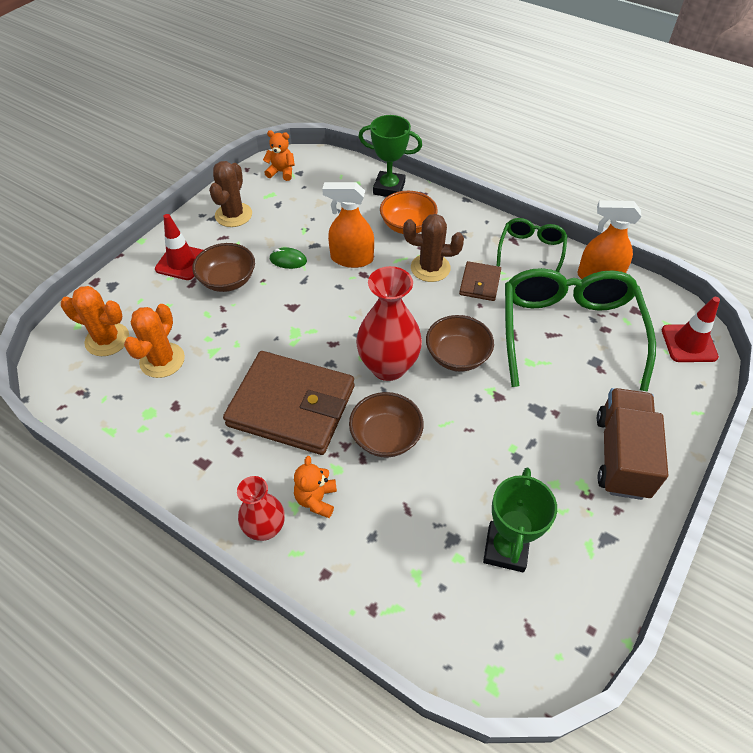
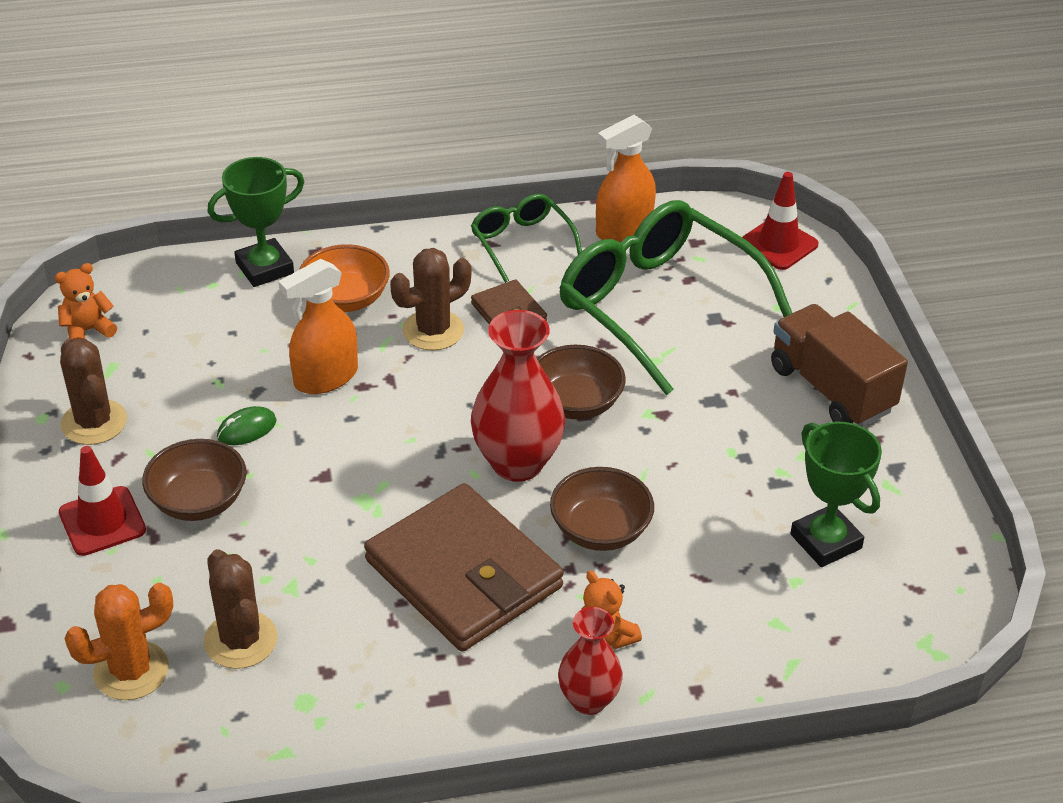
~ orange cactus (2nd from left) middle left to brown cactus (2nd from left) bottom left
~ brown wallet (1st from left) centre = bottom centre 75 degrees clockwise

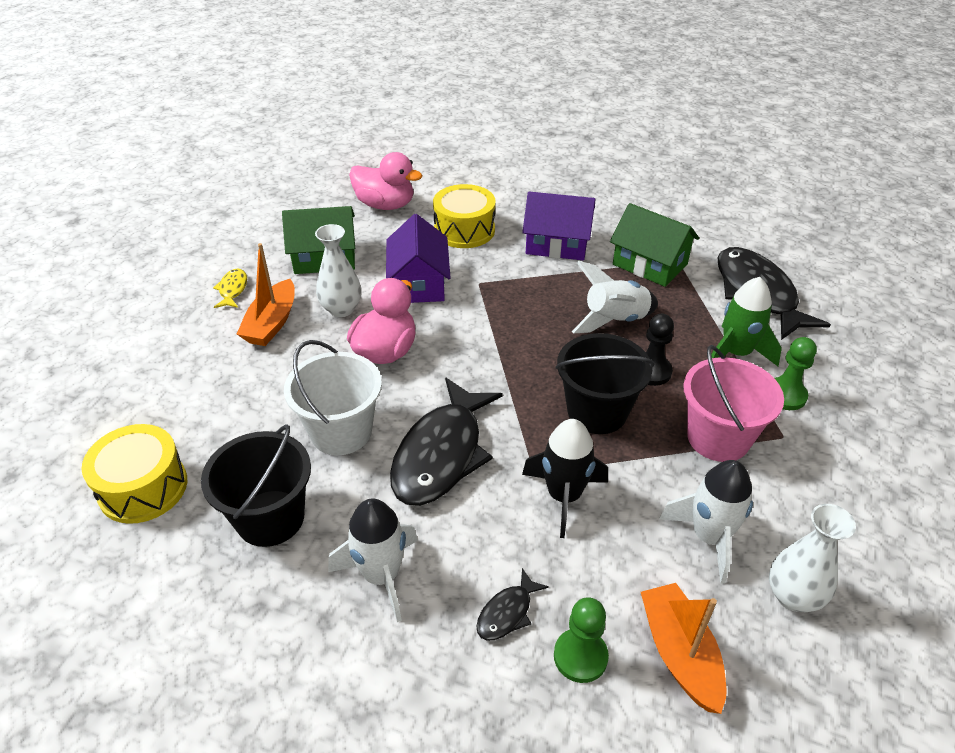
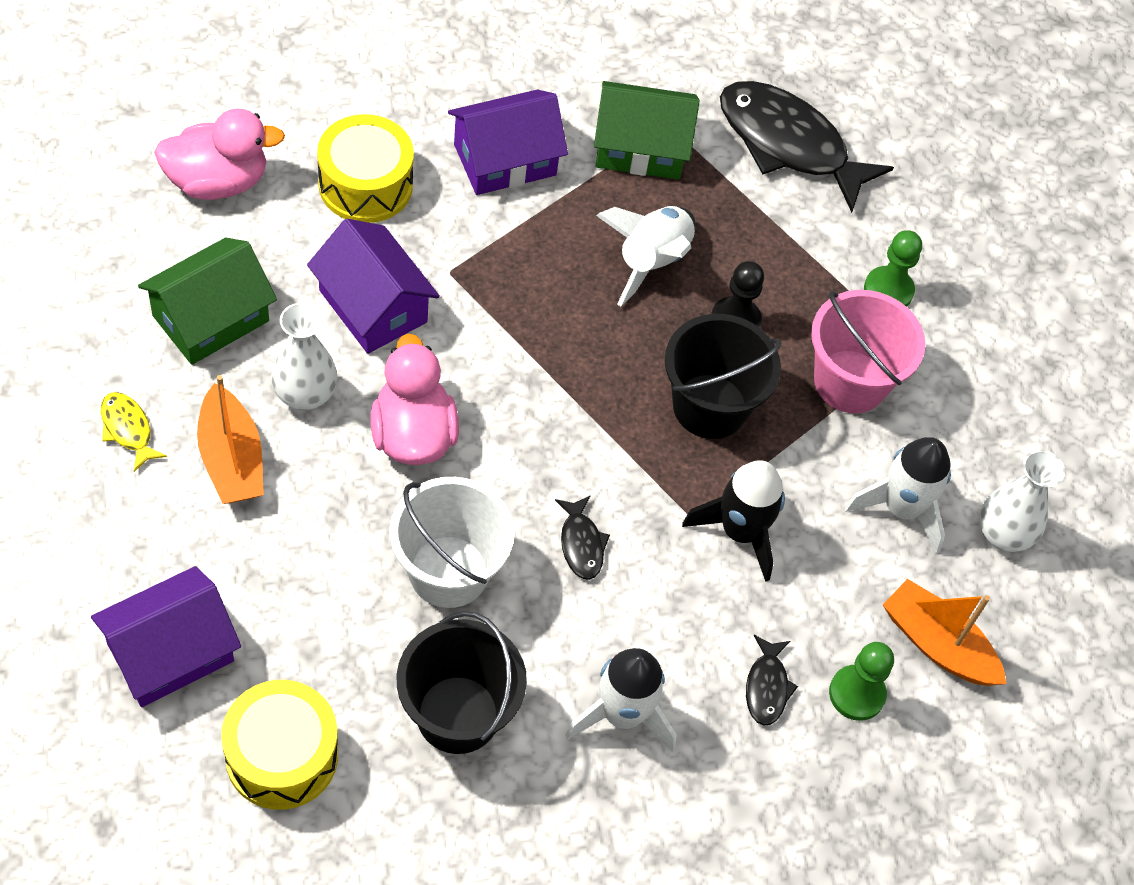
- green rocket middle right
+ purple house (1st from left) bottom left
~ black fish (1st from left) centre = centre x0.44

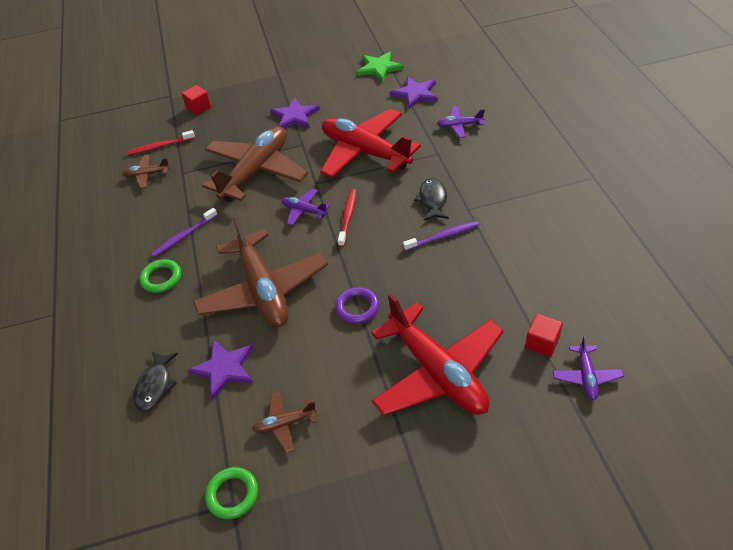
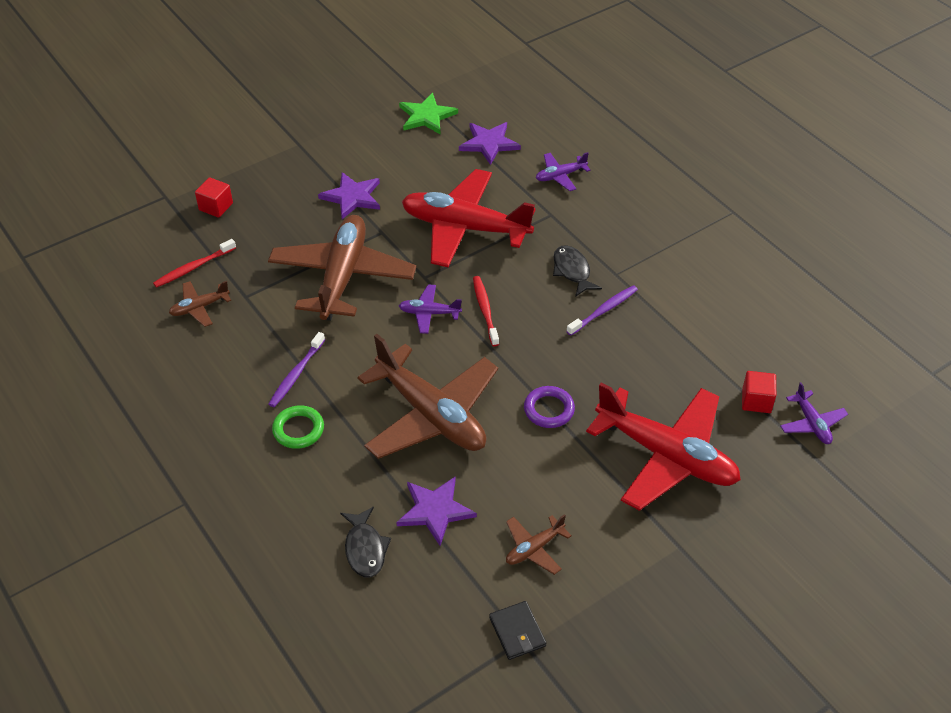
~ green ring (2nd from left) bottom left to black wallet bottom centre

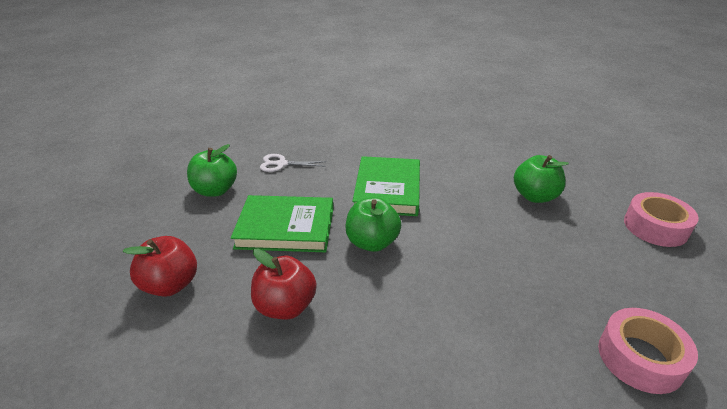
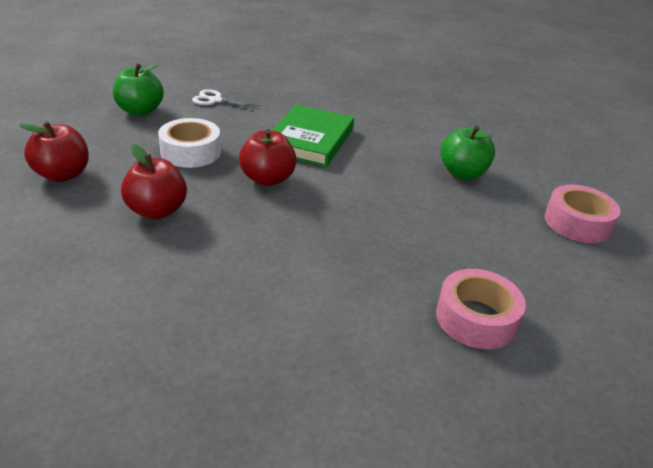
~ green book (1st from left) centre to white tape top left
~ green apple (2nd from left) centre to red apple (3rd from left) centre

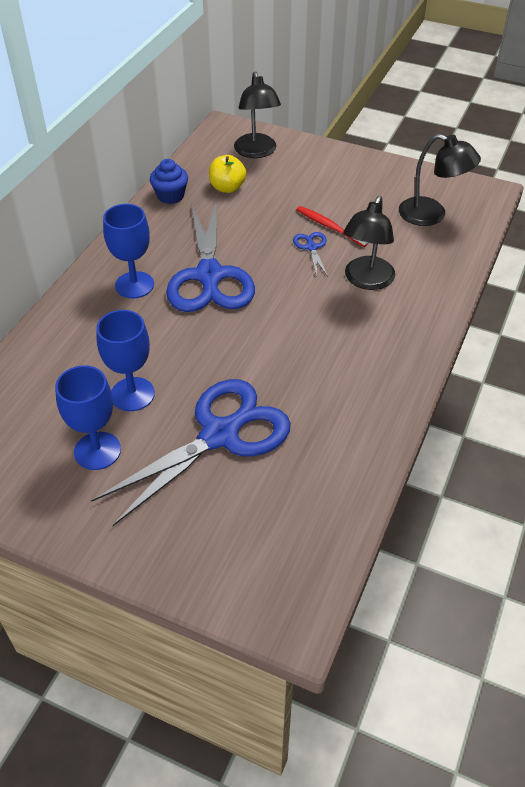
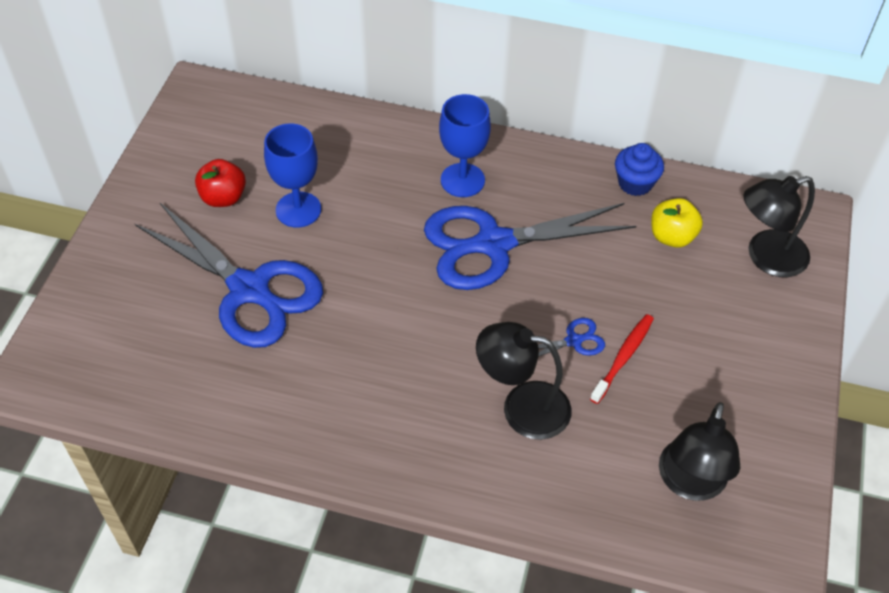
~ blue goblet (1st from left) middle left to red apple top left

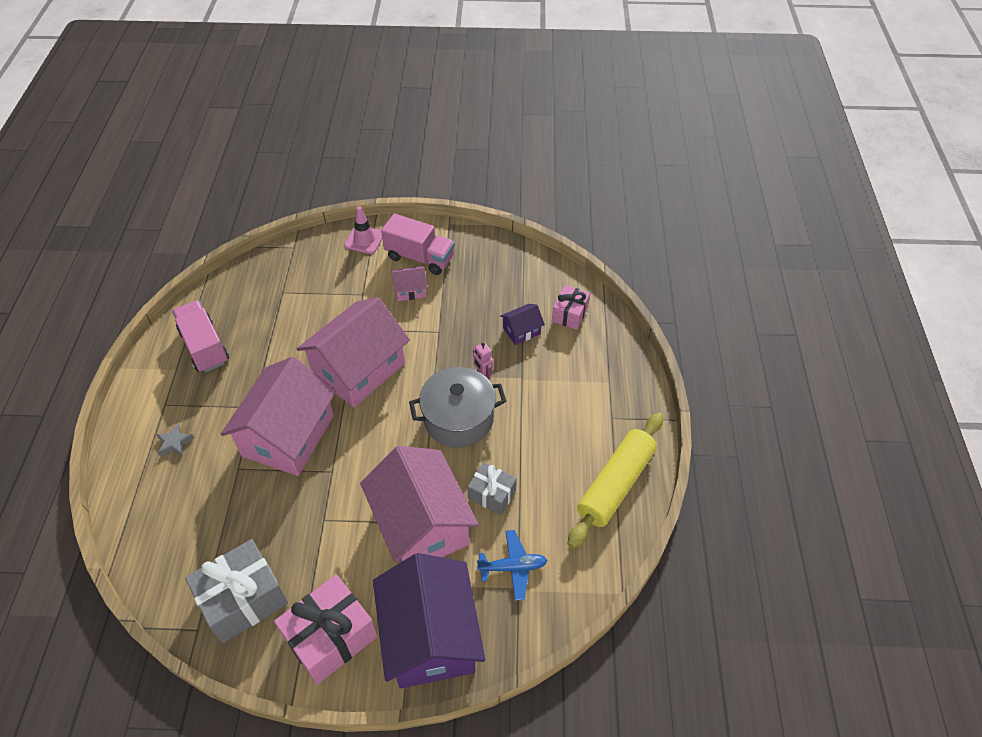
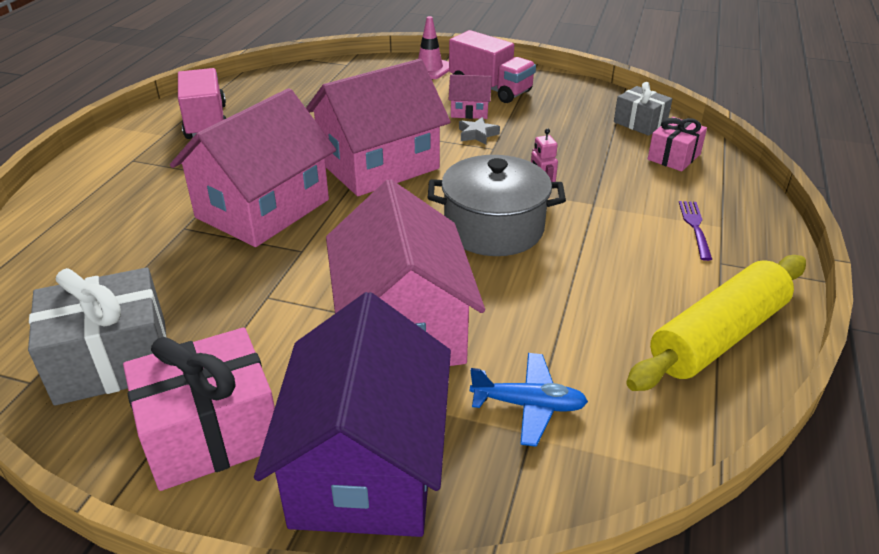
- purple house (2nd from left) centre
+ purple fork middle right
~ grey star middle left to top centre
~ grey gift (2nd from left) centre to top right

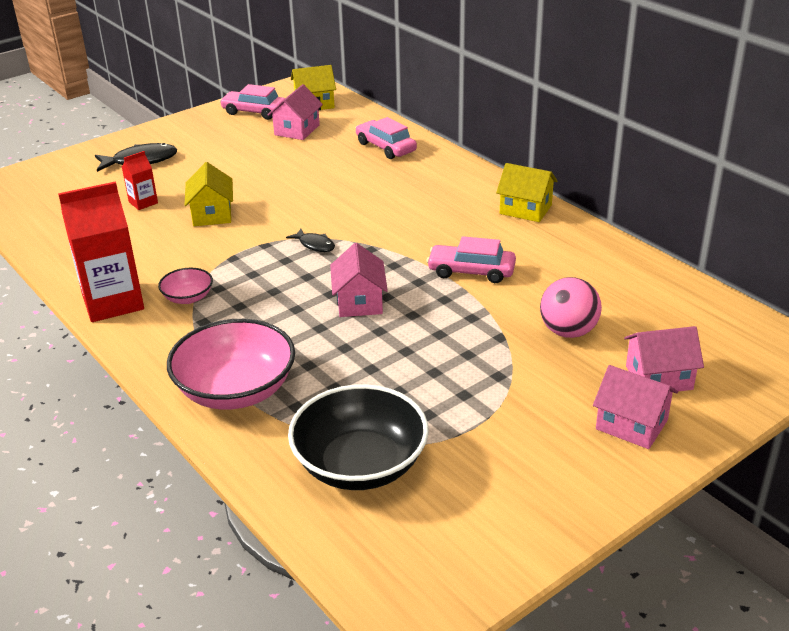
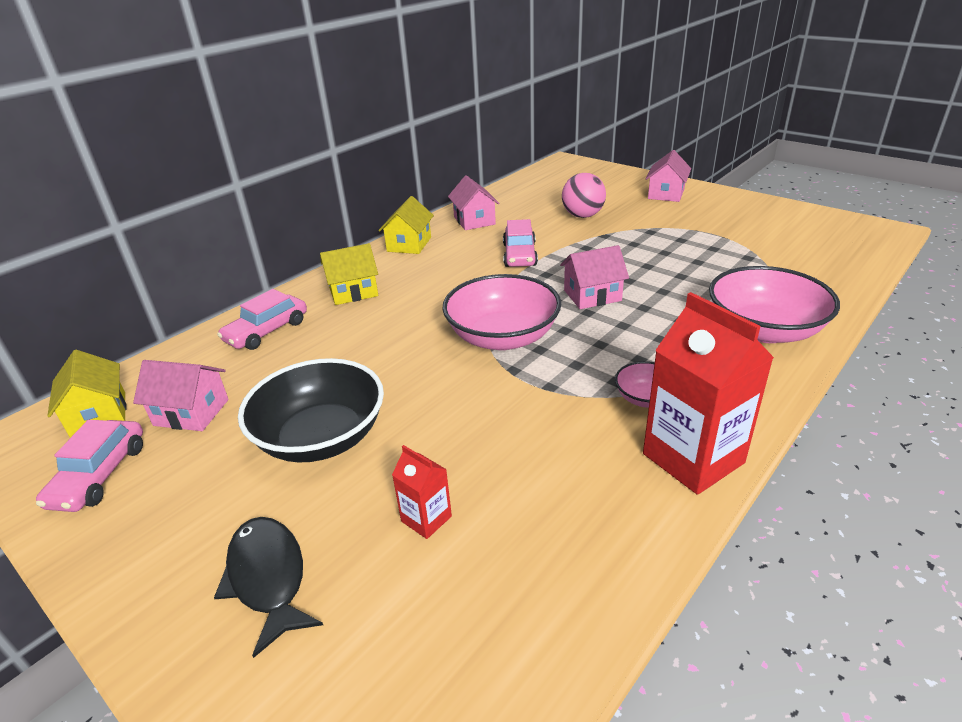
~ yellow house (1st from left in the first image) top left to yellow house (2nd from left) centre
~ black bowl bottom centre to middle left
~ pink house (4th from left in the first image) middle right to pink house (2nd from left) top centre
~ black fish (2nd from left) centre to pink bowl (1st from left) centre

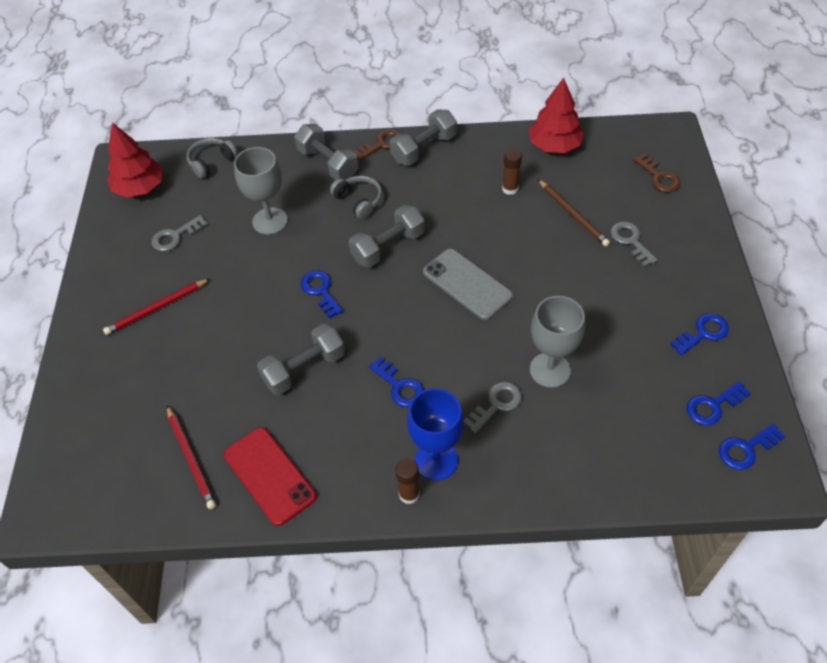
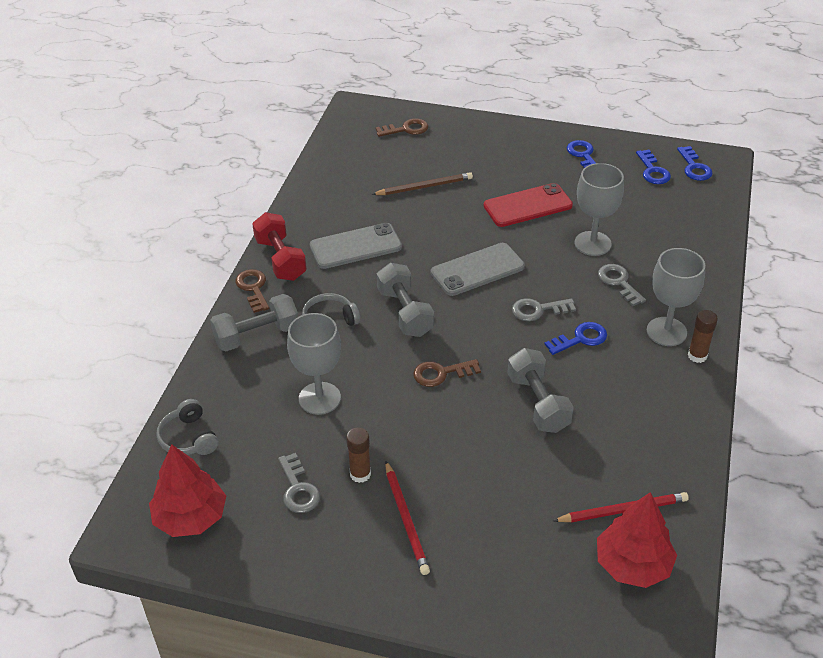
+ grey phone (1st from left) centre
~ red phone bottom left to top centre
~ brown glue stick (2nd from left in the first image) top centre to brown glue stick (1st from left) bottom centre
~ red tree (2nd from left) top right to bottom right
~ grey key (3rd from left in the first image) middle right to grey key (2nd from left) centre
~ blue key (1st from left) centre to brown key (3rd from left) centre
~ grey dumbbell (4th from left) top centre to red dumbbell centre
~ blue goblet centre to grey goblet (3rd from left) middle right

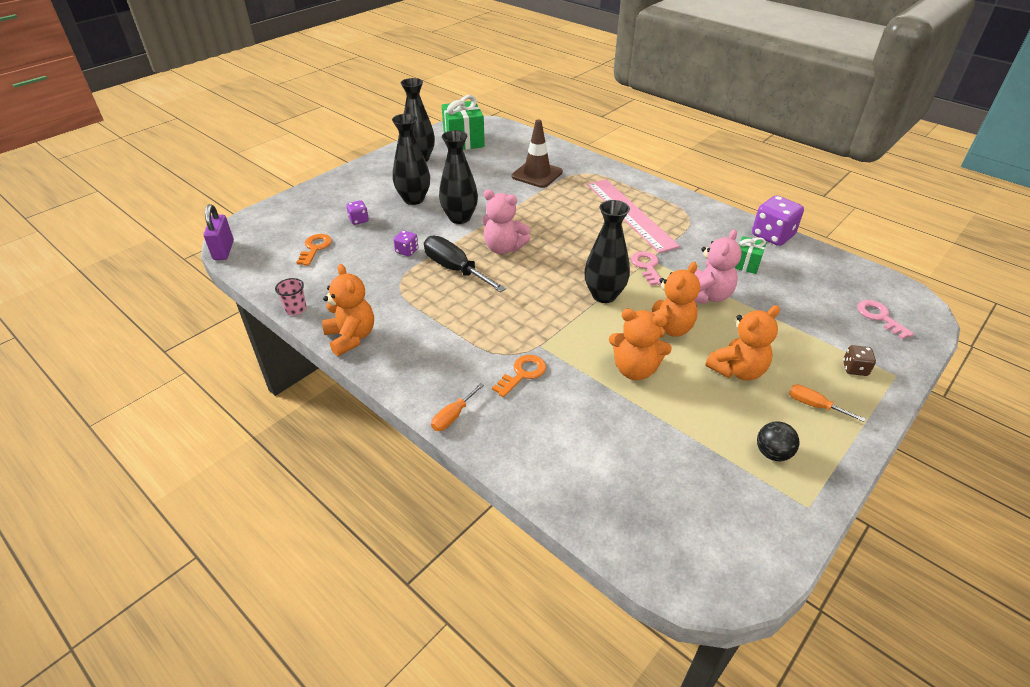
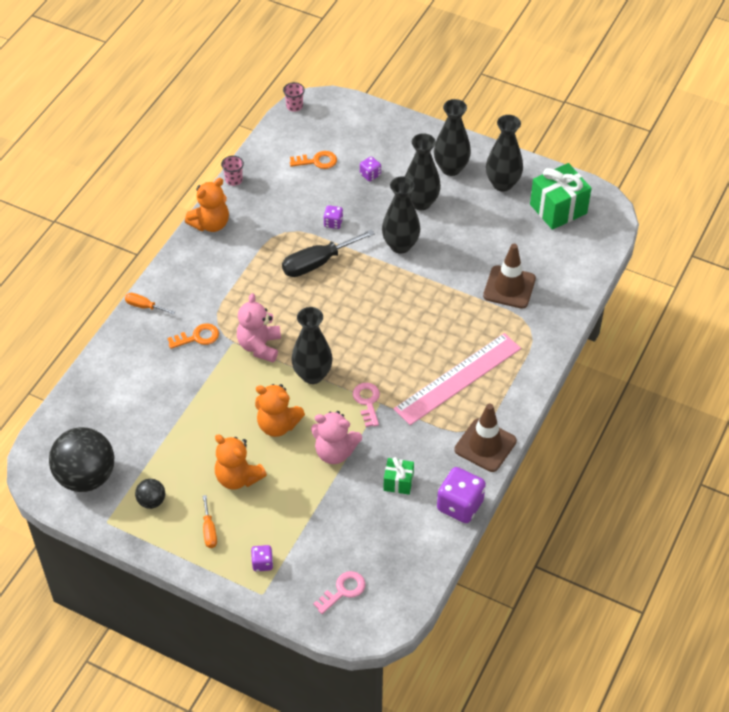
- orange teddy bear (2nd from left) centre
+ black ball (1st from left) middle left
+ black vase (4th from left) top centre
+ brown traffic cone (1st from left) middle right
~ pink teddy bear (1st from left) top centre to centre
~ purple padlock middle left to pink cup (2nd from left) top centre
~ brown dice middle right to purple dice (1st from left) bottom centre
~ black screwdriver centre = centre 150 degrees counterclockwise
~ orange key (2nd from left in the first image) centre = middle left 45 degrees counterclockwise
~ pink key (1st from left in the first image) centre = centre 75 degrees counterclockwise
~ orange screwdriver (2nd from left) middle right = bottom left 150 degrees clockwise

